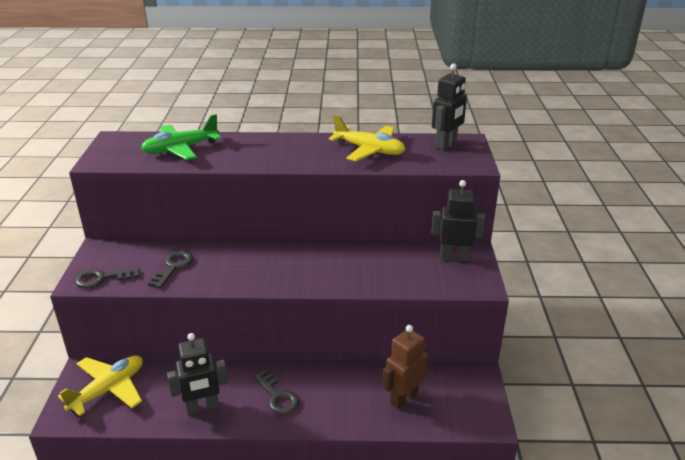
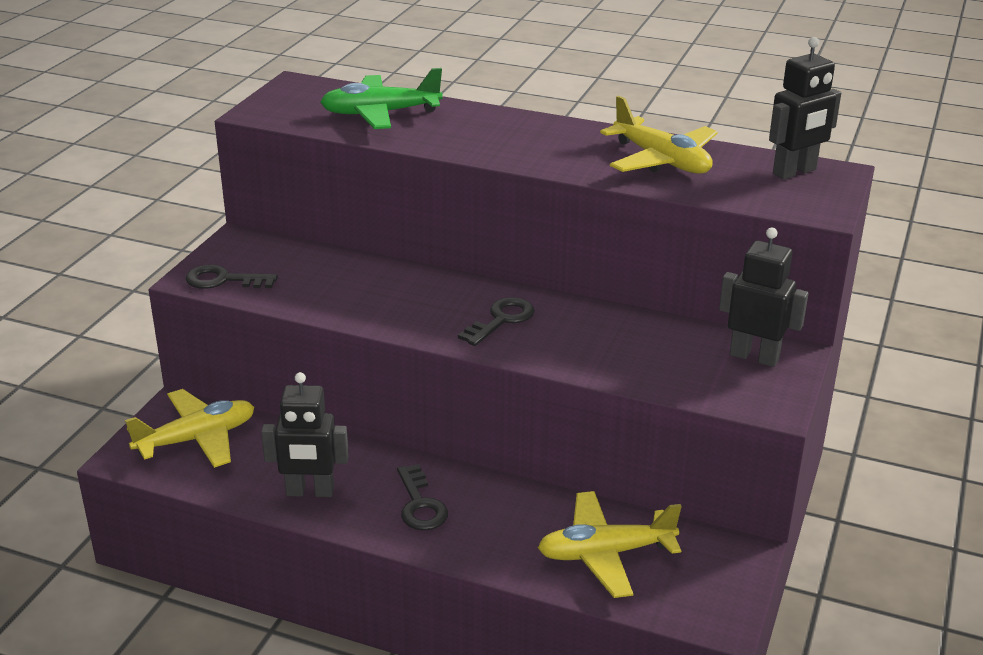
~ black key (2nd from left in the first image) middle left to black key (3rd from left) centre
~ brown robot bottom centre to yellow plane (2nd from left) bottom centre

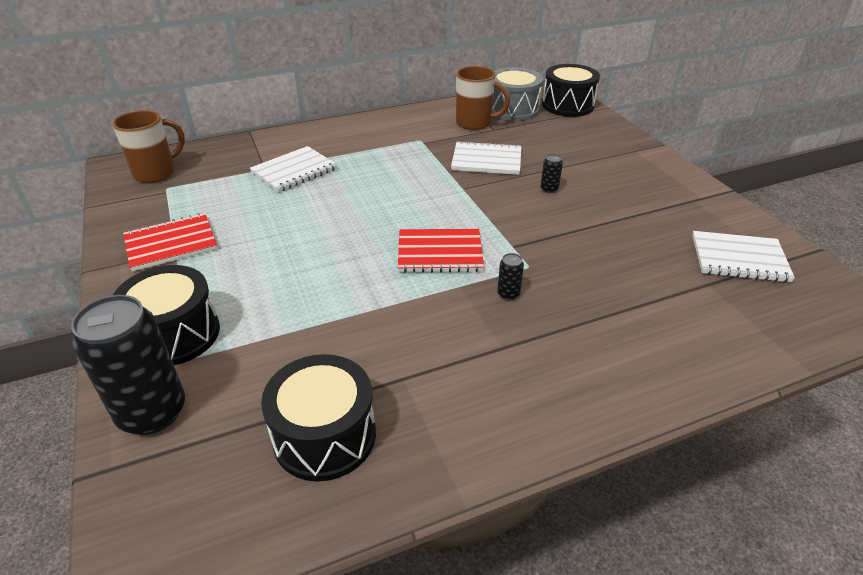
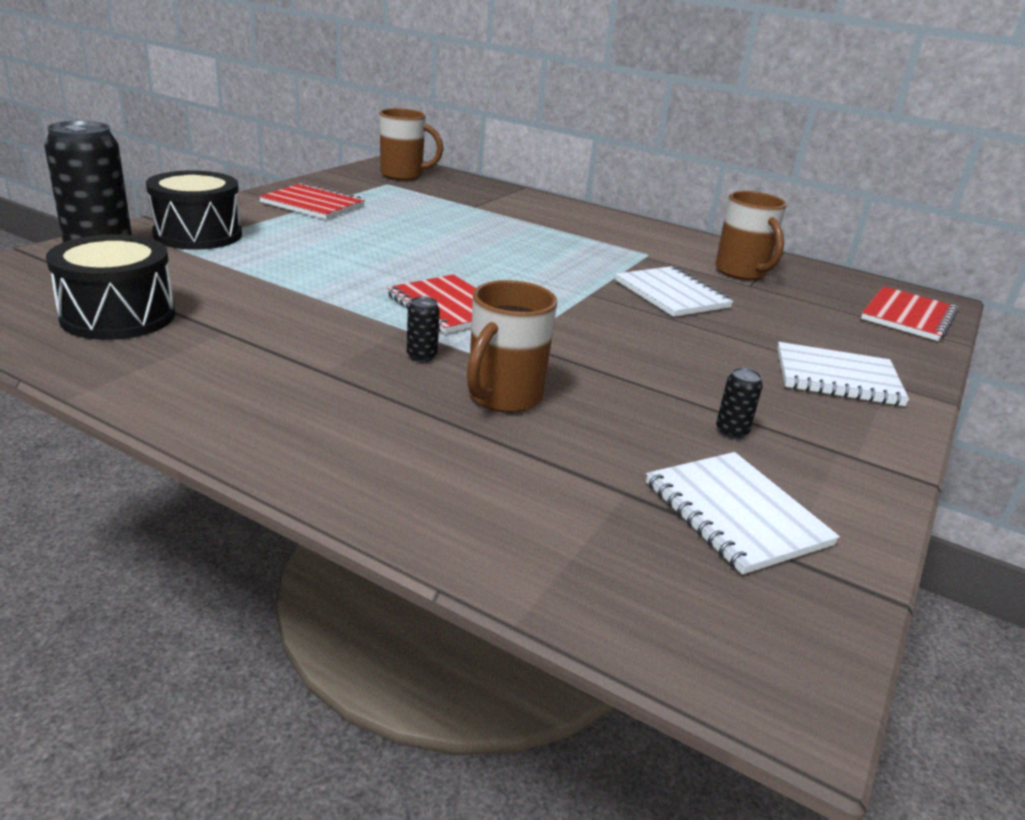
- grey drum top centre
+ brown mug (2nd from left) centre
~ white notebook (1st from left in the first image) top centre to white notebook (3rd from left) middle right
~ black can (3rd from left) top centre to middle right
~ black drum (3rd from left) top centre to red notebook (3rd from left) middle right

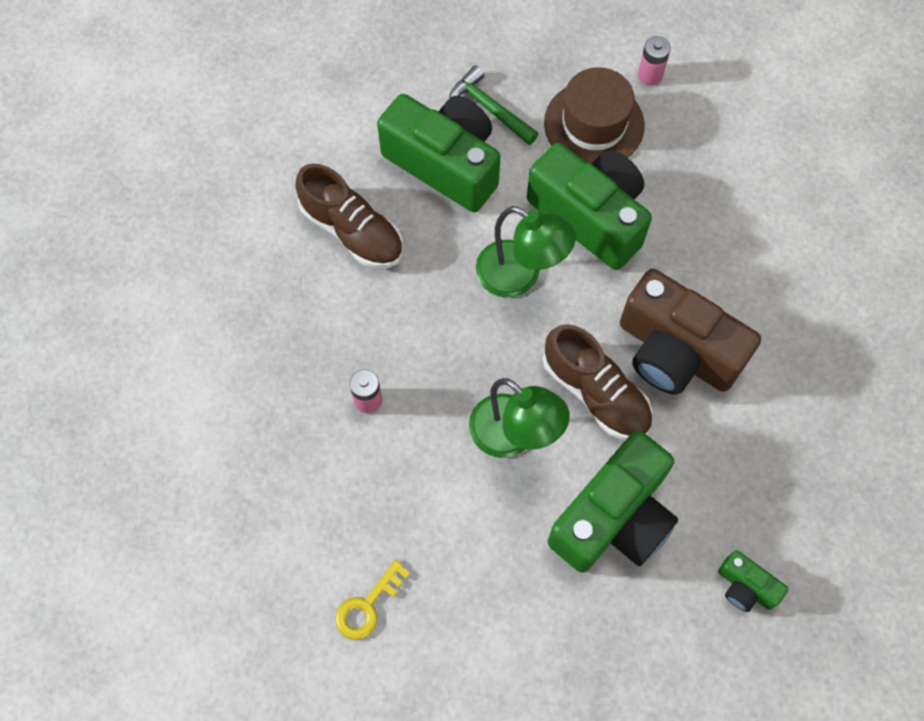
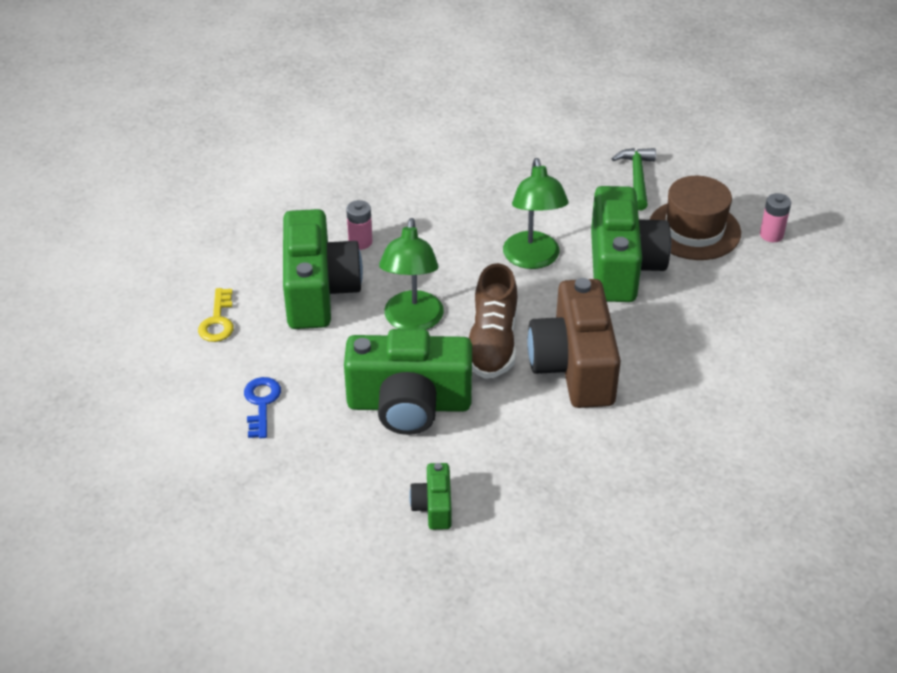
- brown shoe (1st from left) top centre
+ blue key middle left
~ green camera (1st from left) top centre to centre
~ yellow key bottom centre = middle left 90 degrees counterclockwise

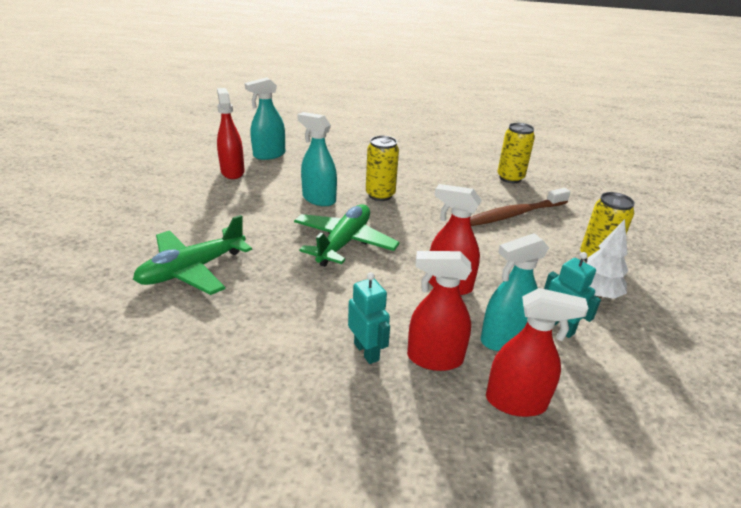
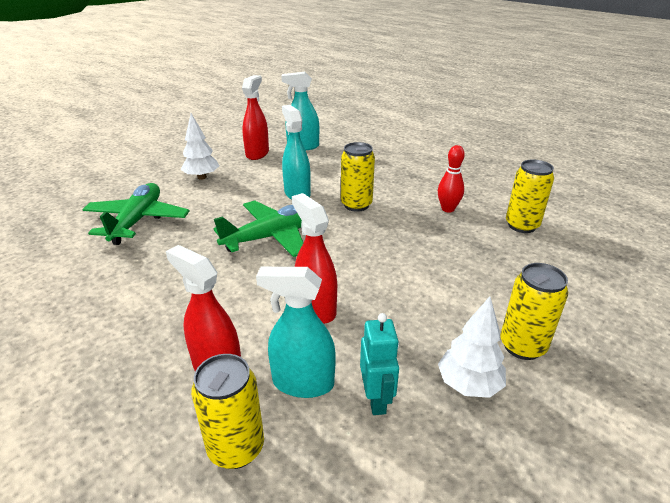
- turquoise robot (1st from left) centre
- brown toothbrush middle right
+ white tree (1st from left) top left
+ red bowling pin middle right
~ red spray bottle (4th from left) bottom right to yellow can (1st from left) bottom centre
~ green plane (1st from left) middle left = middle left 105 degrees clockwise

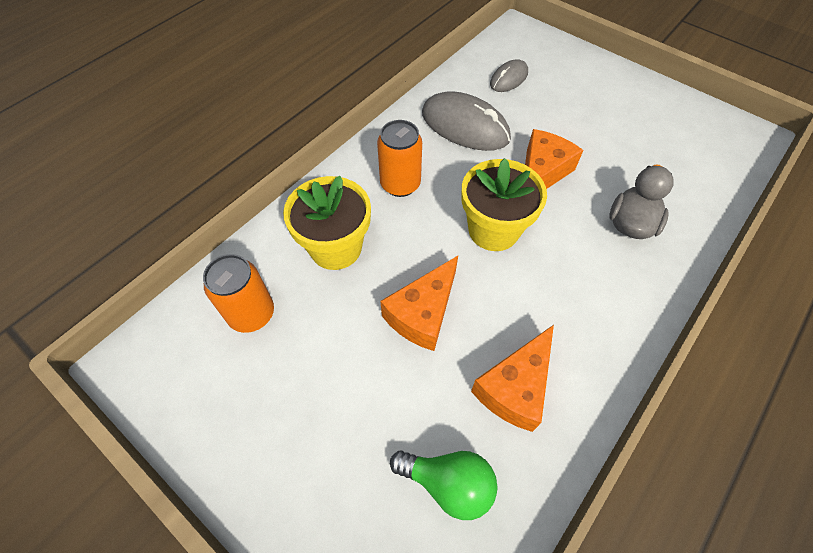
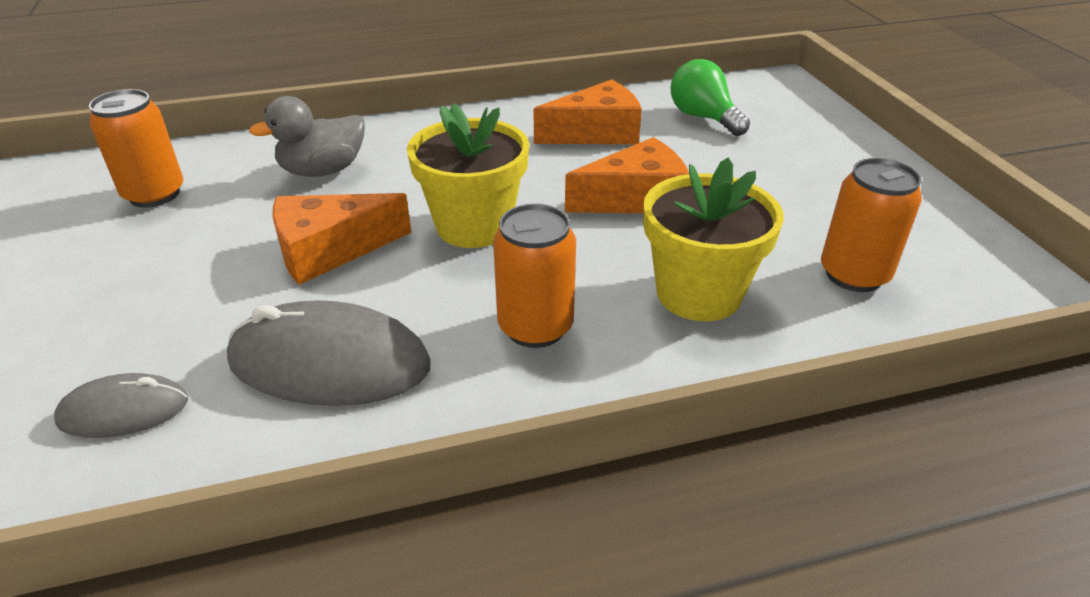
+ orange can (1st from left) top left
~ grey mouse (1st from left in the first image) top centre = middle left 60 degrees counterclockwise

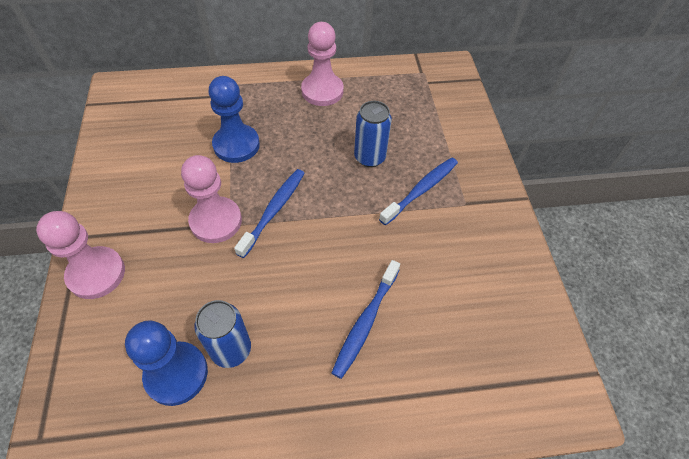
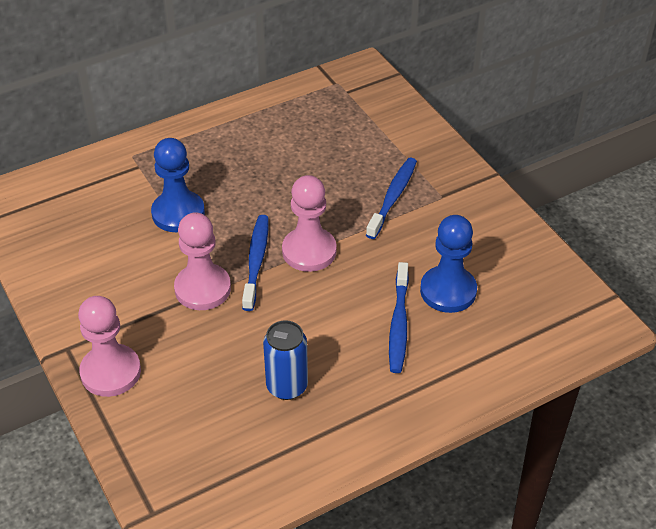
- blue can (2nd from left) top centre
~ blue pawn (1st from left in the first image) bottom left to blue pawn (2nd from left) middle right
~ pink pawn (3rd from left) top centre to centre

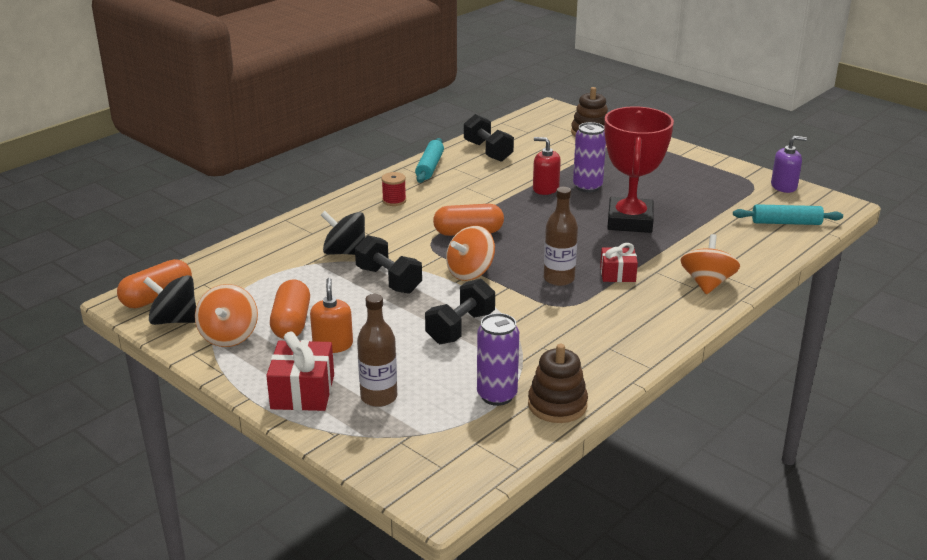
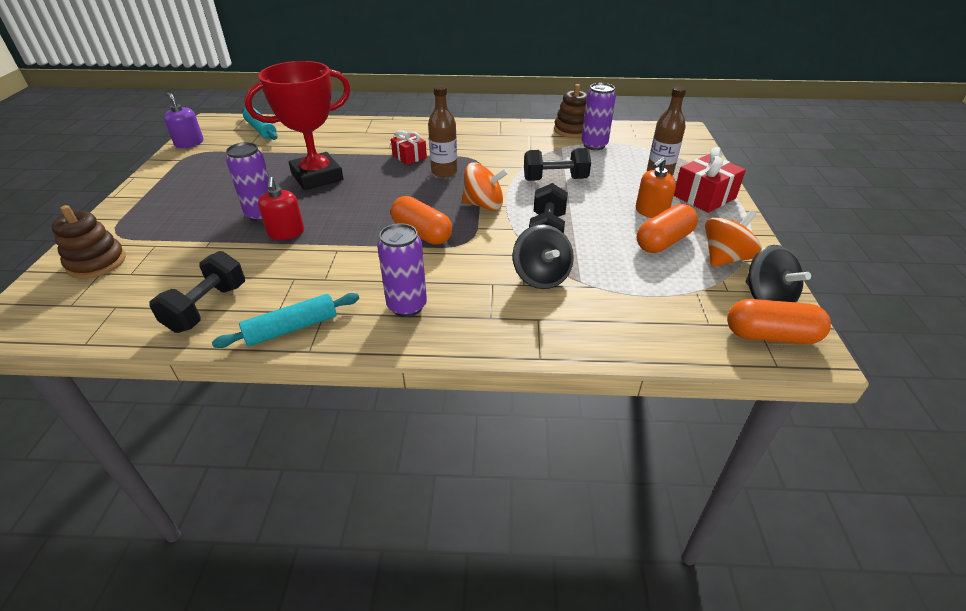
- orange spinning top (3rd from left) middle right
~ red spool centre to purple can (2nd from left) centre

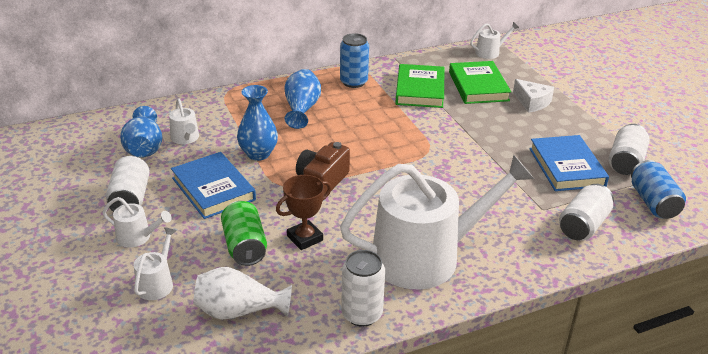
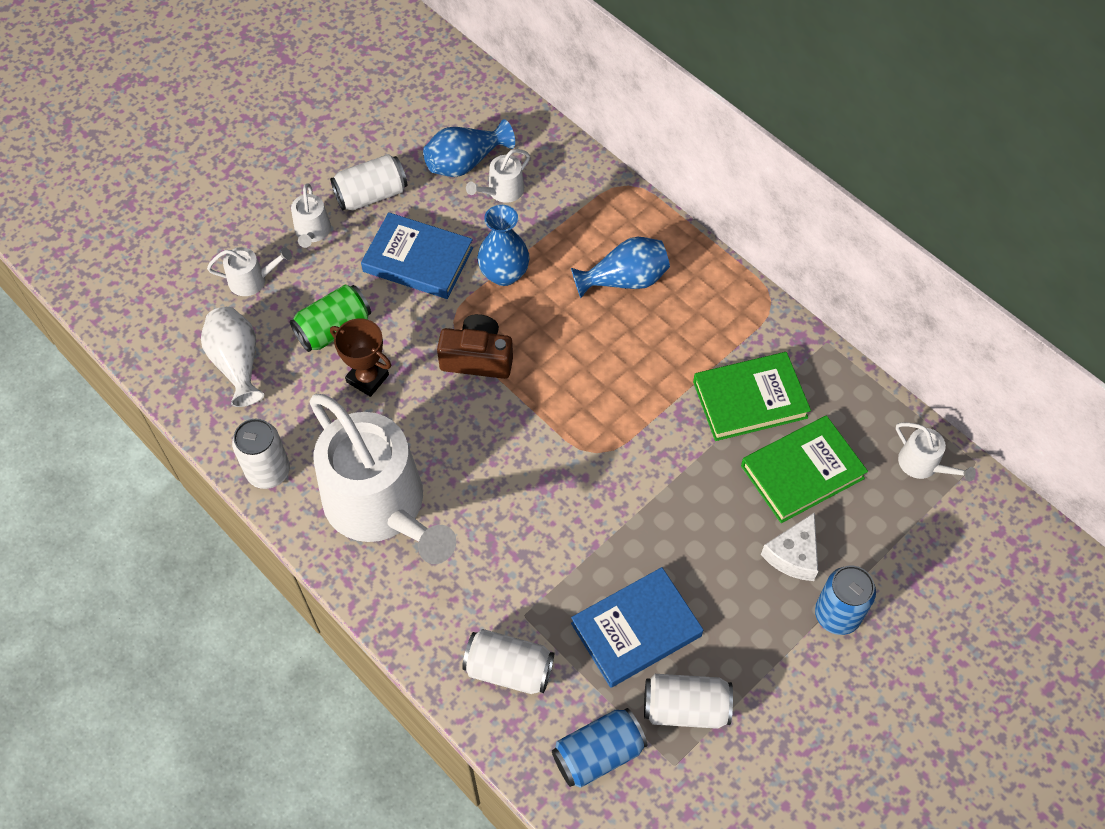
~ blue can (1st from left in the first image) top centre to blue can (2nd from left) bottom right
~ blue book (1st from left) middle left = top centre 75 degrees clockwise

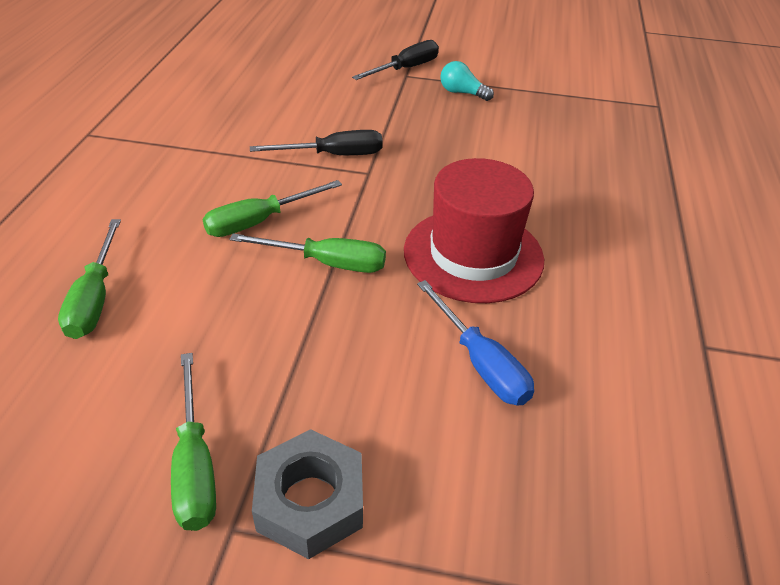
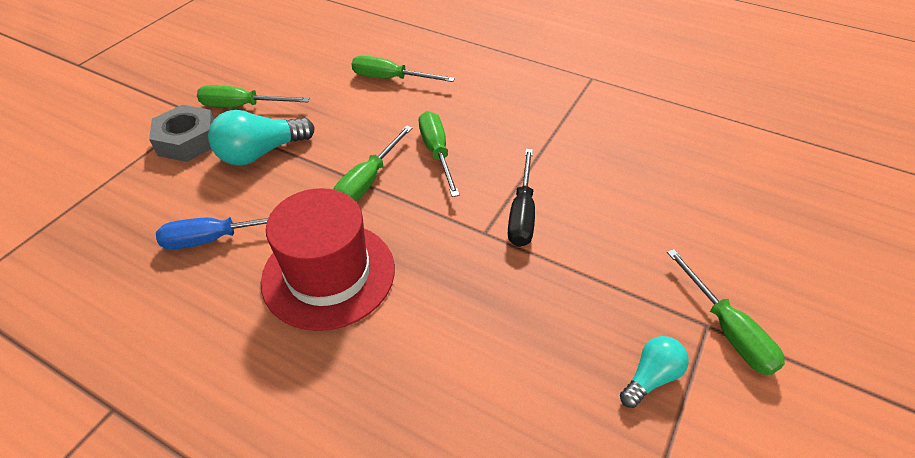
+ turquoise light bulb (1st from left) top left
~ black screwdriver (2nd from left) top centre to green screwdriver (5th from left) bottom right

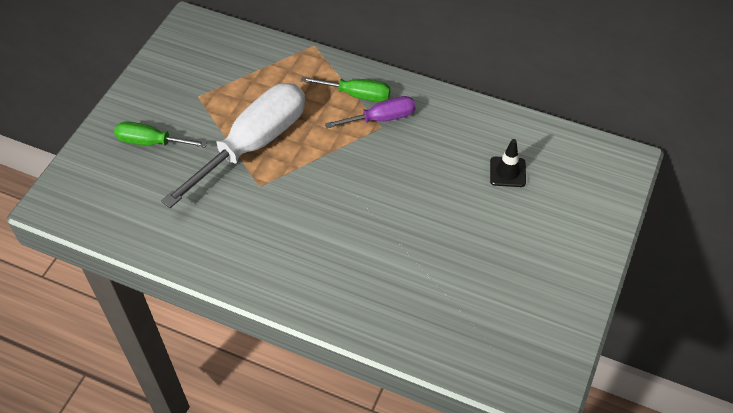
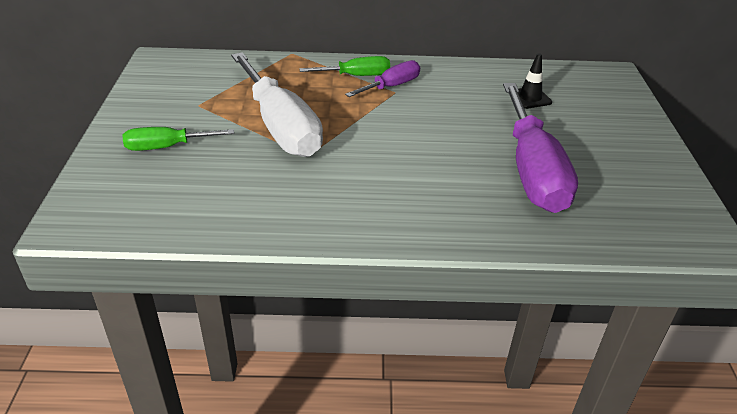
+ purple screwdriver (2nd from left) middle right
~ white screwdriver middle left = top centre 135 degrees clockwise

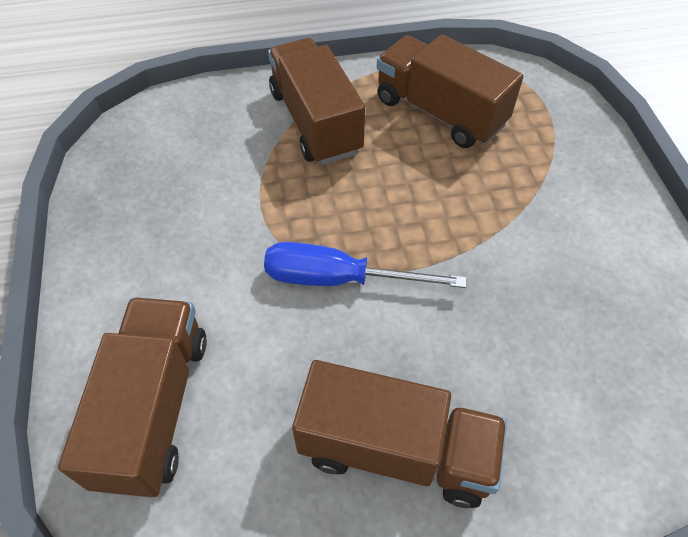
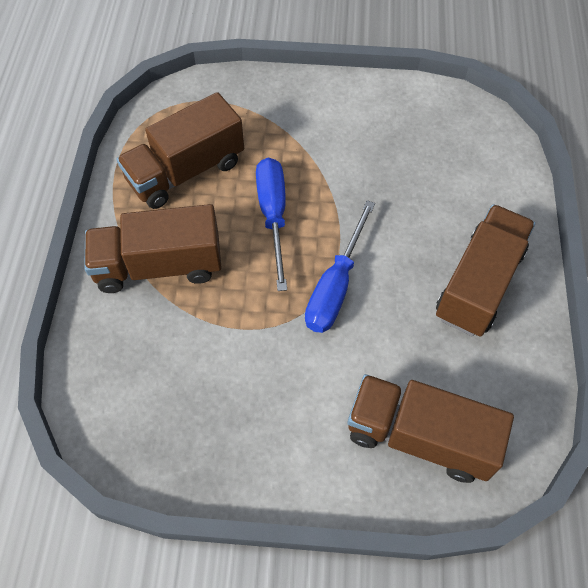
+ blue screwdriver (1st from left) centre

